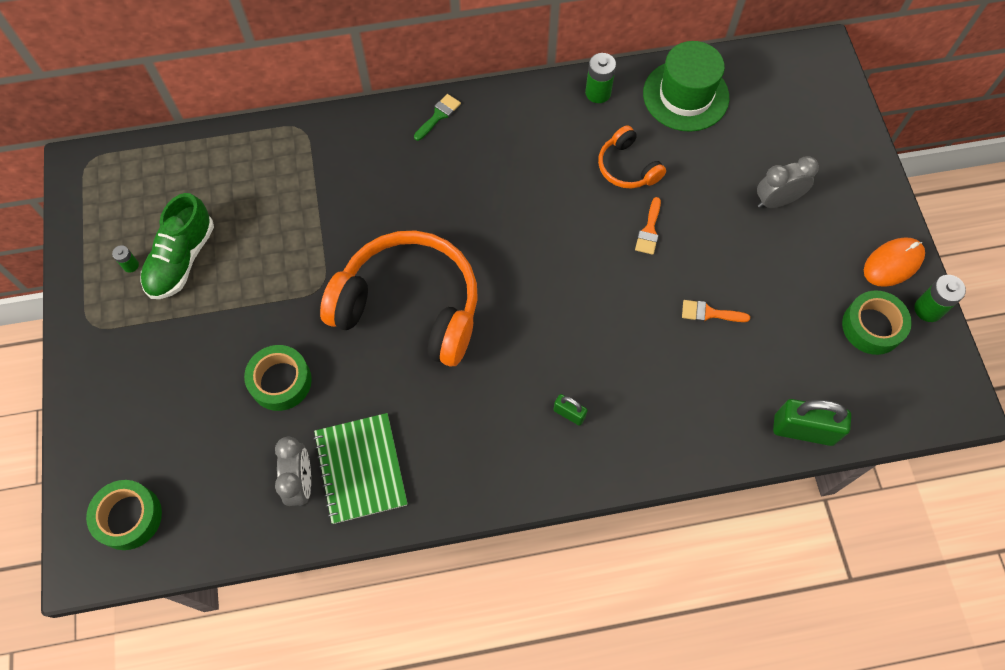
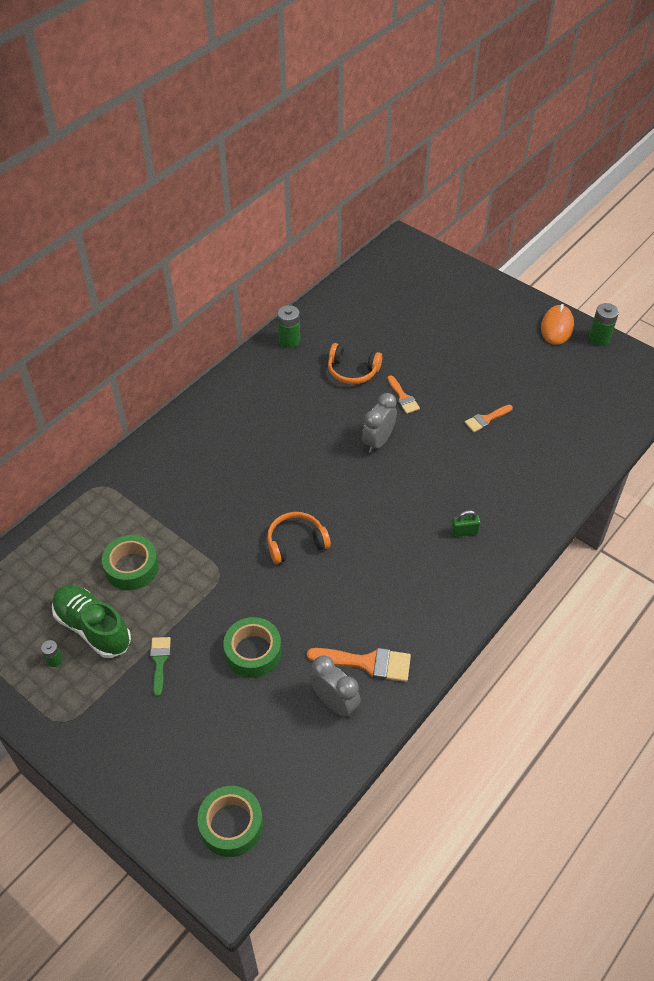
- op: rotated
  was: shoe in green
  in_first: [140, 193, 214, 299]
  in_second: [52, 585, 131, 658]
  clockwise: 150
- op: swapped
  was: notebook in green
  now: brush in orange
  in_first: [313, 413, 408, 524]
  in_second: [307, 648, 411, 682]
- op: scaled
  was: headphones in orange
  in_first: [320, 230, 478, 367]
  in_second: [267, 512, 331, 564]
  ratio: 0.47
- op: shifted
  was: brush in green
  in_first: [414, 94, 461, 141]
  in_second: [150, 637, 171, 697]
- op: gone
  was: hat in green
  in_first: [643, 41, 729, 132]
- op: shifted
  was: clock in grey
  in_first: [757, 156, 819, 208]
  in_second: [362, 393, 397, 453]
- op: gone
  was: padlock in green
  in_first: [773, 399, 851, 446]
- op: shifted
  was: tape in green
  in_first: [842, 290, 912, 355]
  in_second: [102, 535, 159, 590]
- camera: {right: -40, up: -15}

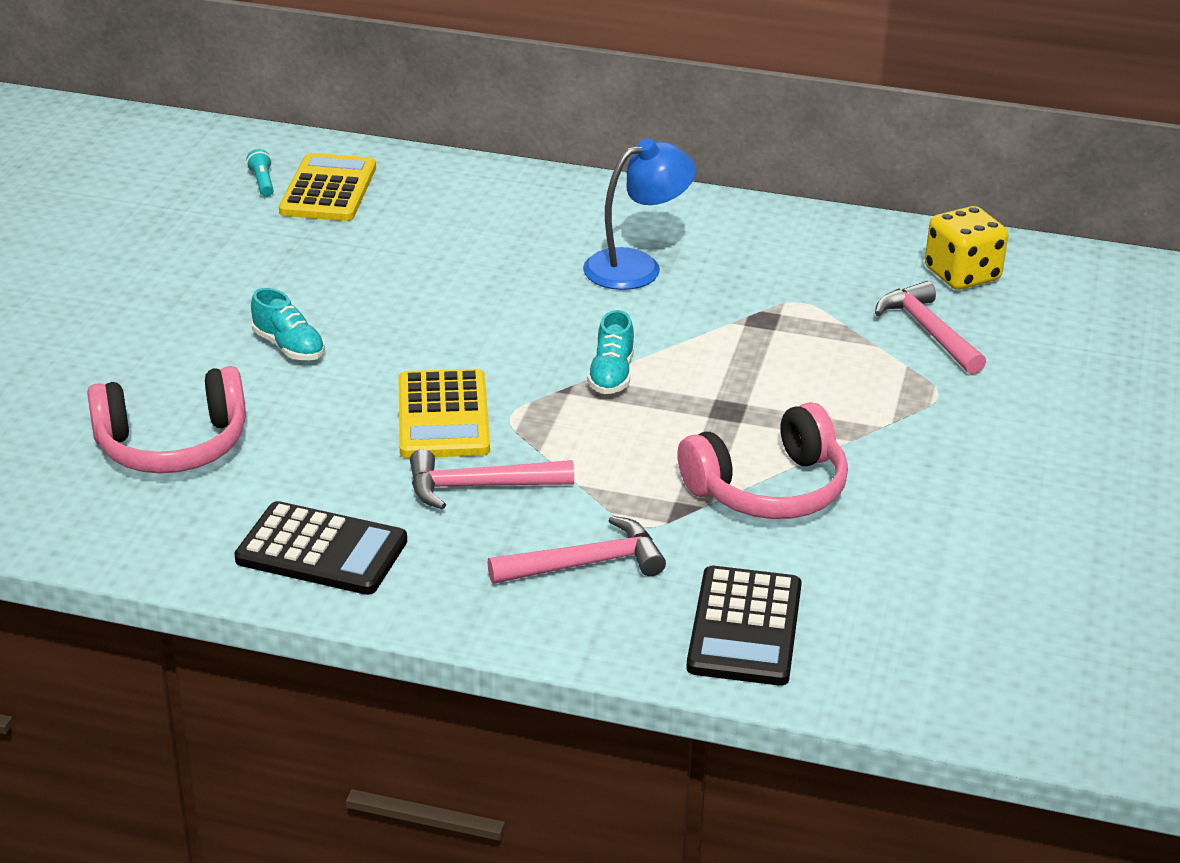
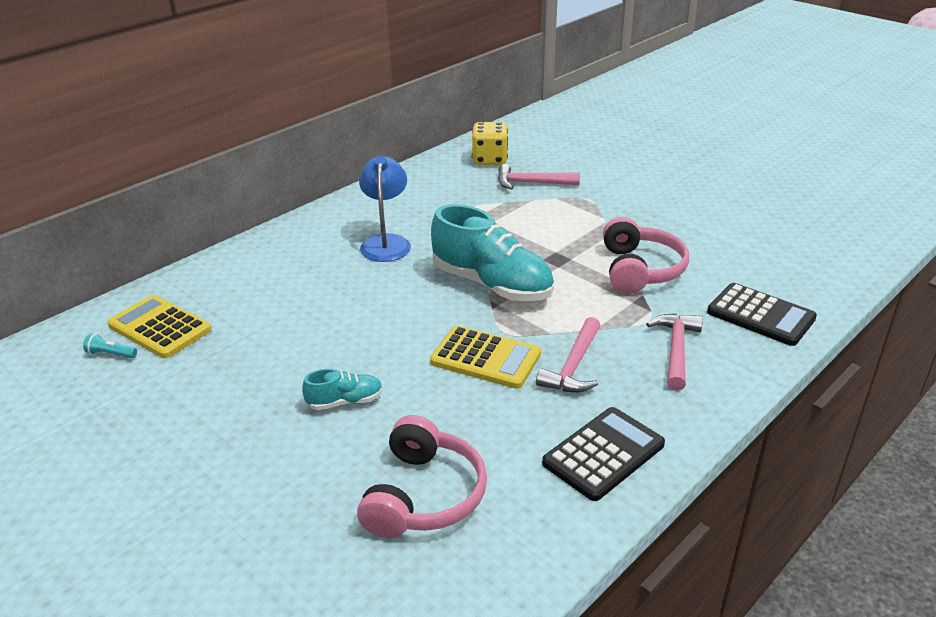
- op: scaled
  was: shoe in turquoise
  in_first: [587, 310, 634, 394]
  in_second: [431, 204, 554, 301]
  ratio: 2.14
- camera: {right: -60, up: 0}

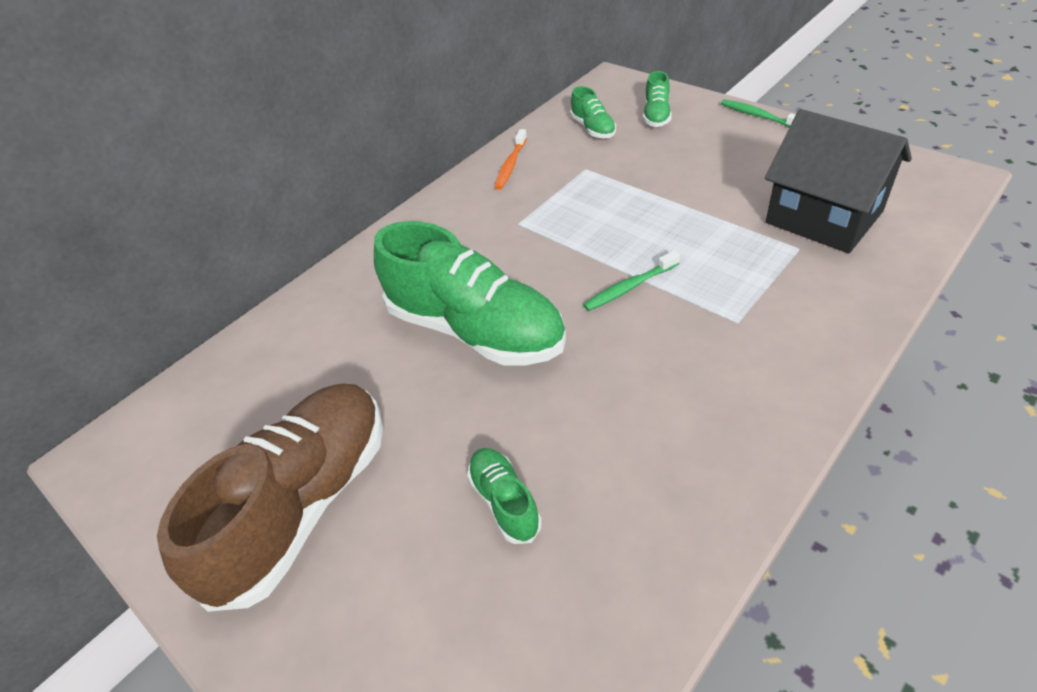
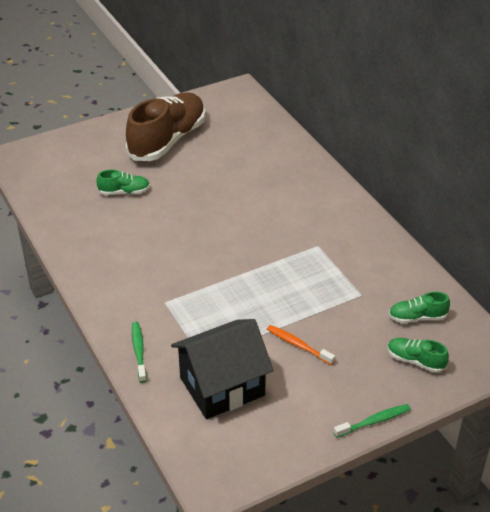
- op: rotated
  was: shoe in brown
  in_first: [157, 384, 383, 612]
  in_second: [126, 92, 205, 161]
  clockwise: -105
- op: gone
  was: shoe in green
  in_first: [374, 221, 566, 366]
- op: shifted
  was: toothbrush in orange
  in_first: [494, 129, 527, 190]
  in_second: [267, 325, 335, 365]
- op: shifted
  was: toothbrush in green
  in_first: [583, 250, 680, 311]
  in_second: [132, 322, 147, 383]
- camera: {right: 105, up: -5}

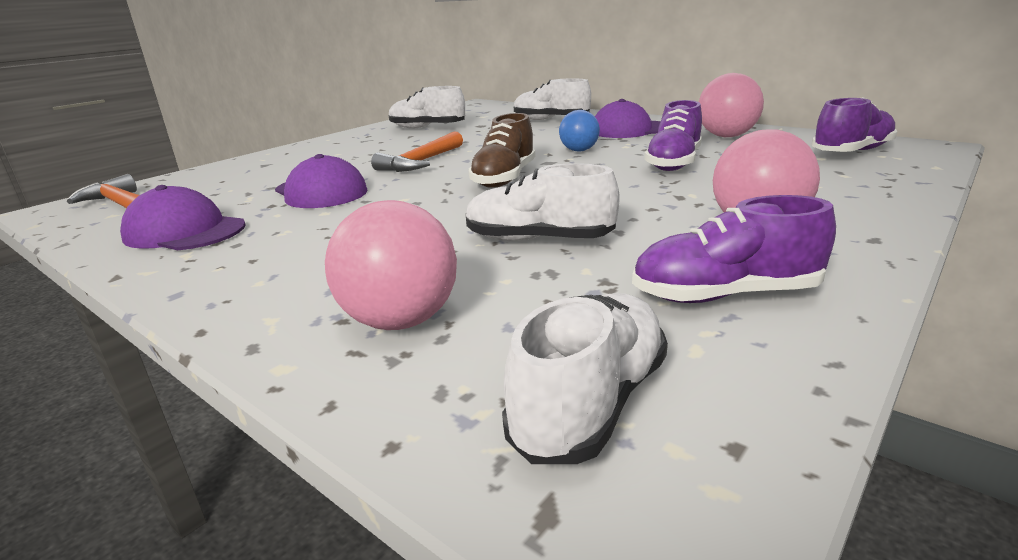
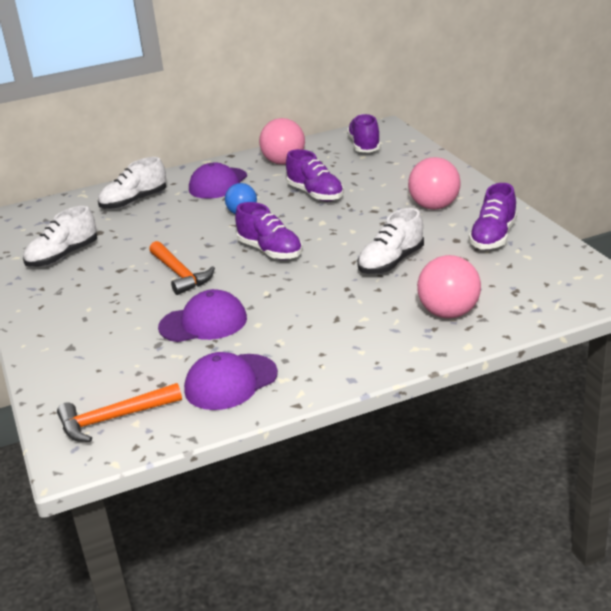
- op: repainted
  was: shoe in brown
  now: shoe in purple
  in_first: [468, 113, 535, 188]
  in_second: [235, 202, 303, 260]
- op: gone
  was: shoe in white
  in_first: [502, 293, 668, 464]
- camera: {right: -60, up: 5}

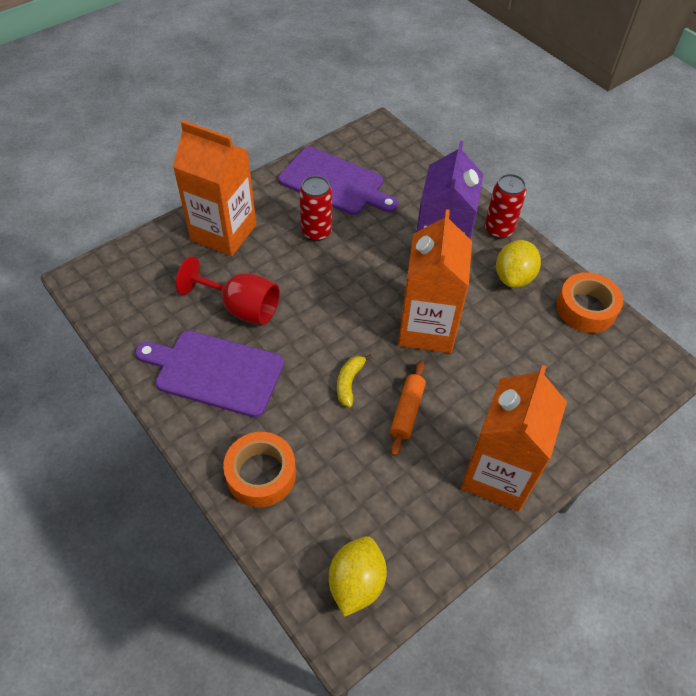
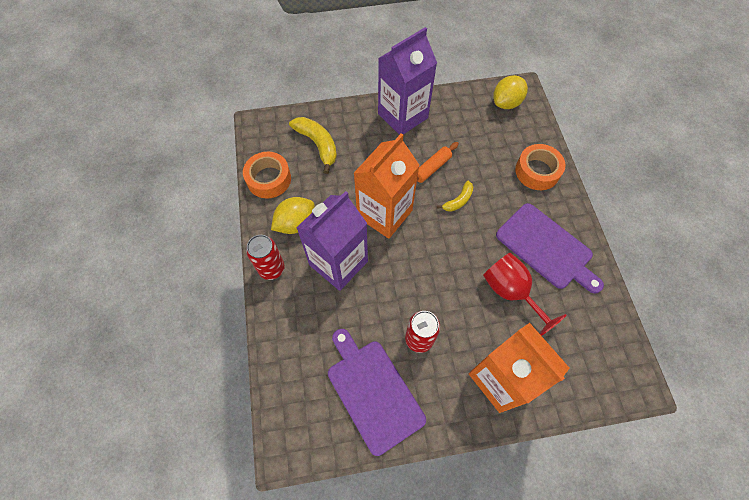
- op: repainted
  was: carton in orange
  now: carton in purple
  in_first: [461, 365, 567, 512]
  in_second: [378, 27, 437, 135]
- op: new
  now: banana in yellow
  in_second: [289, 117, 337, 174]
- camera: {right: -150, up: 10}

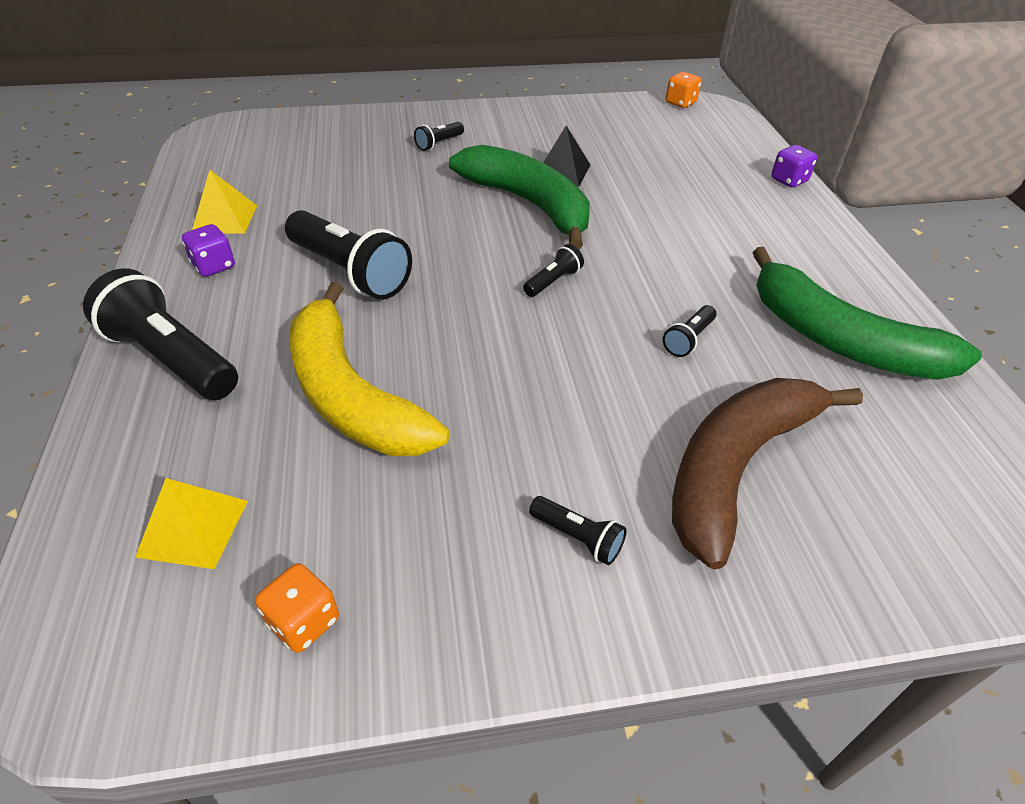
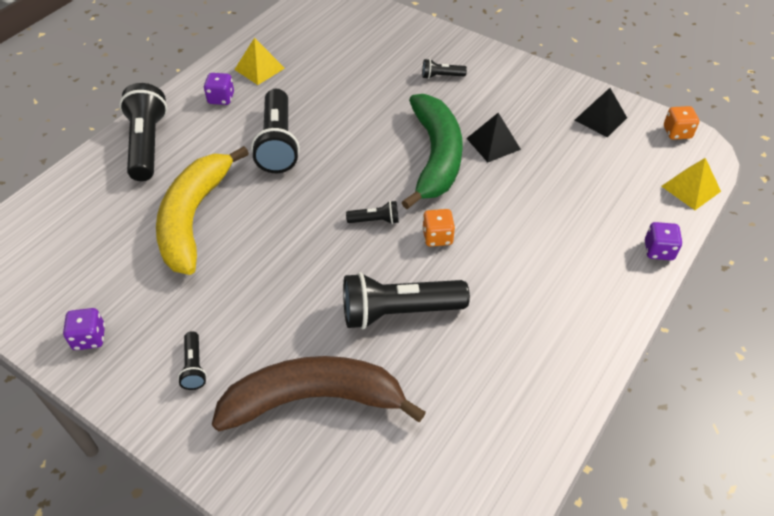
- op: shifted
  was: pyramid in yellow
  in_first: [135, 478, 248, 569]
  in_second: [661, 158, 721, 210]
- op: shifted
  was: dice in orange
  in_first: [255, 563, 339, 653]
  in_second: [422, 209, 455, 247]
- op: scaled
  was: flashlight in black
  in_first: [663, 305, 717, 357]
  in_second: [343, 272, 470, 329]
  ratio: 2.14
- op: gone
  was: banana in green
  in_first: [752, 247, 982, 380]
- op: new
  now: dice in purple
  in_second: [63, 308, 105, 350]
- op: new
  now: pyramid in black
  in_second: [575, 88, 627, 137]
- camera: {right: 45, up: 5}

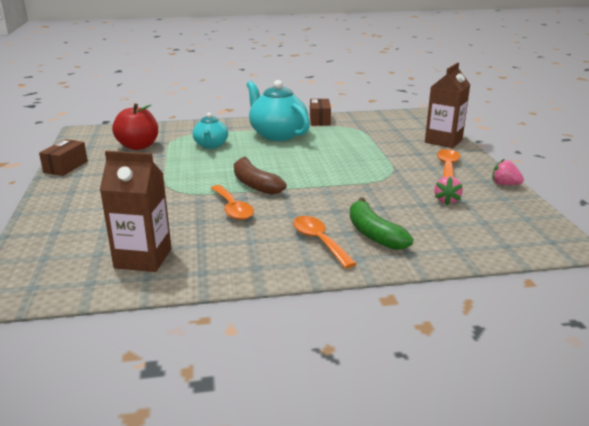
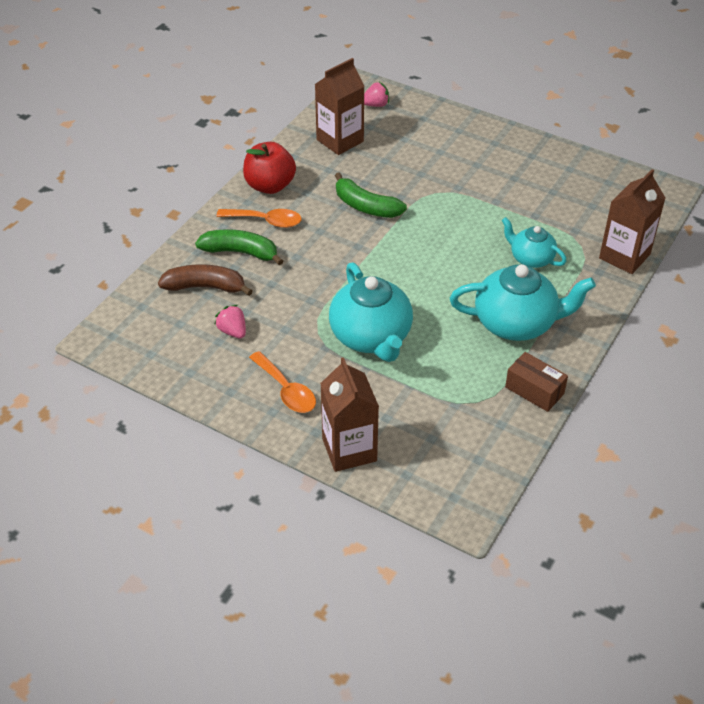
- op: gone
  was: box in brown
  in_first: [39, 139, 88, 176]
- op: shifted
  was: apple in red
  in_first: [112, 103, 158, 150]
  in_second: [243, 142, 296, 194]
- op: swapped
  was: spoon in orange
  now: banana in green
  in_first: [211, 185, 254, 220]
  in_second: [335, 172, 407, 218]
- op: shifted
  was: banana in brown
  in_first: [234, 157, 287, 195]
  in_second: [158, 264, 253, 296]
- op: shifted
  was: strawberry in pink
  in_first: [492, 159, 524, 185]
  in_second: [364, 82, 389, 107]
- op: new
  now: teapot in turquoise
  in_second: [329, 262, 413, 362]
- op: new
  now: carton in brown
  in_second: [599, 169, 666, 274]
- camera: {right: 130, up: 20}

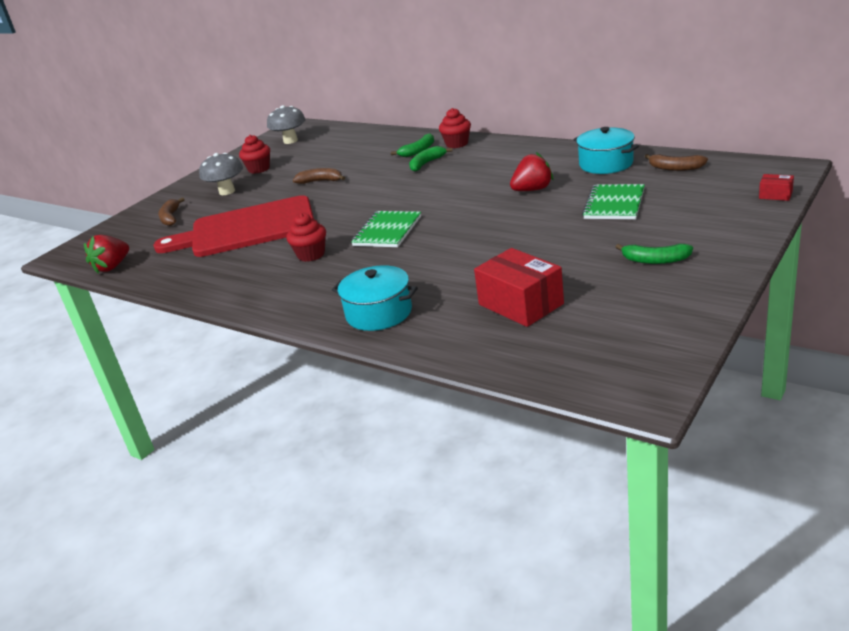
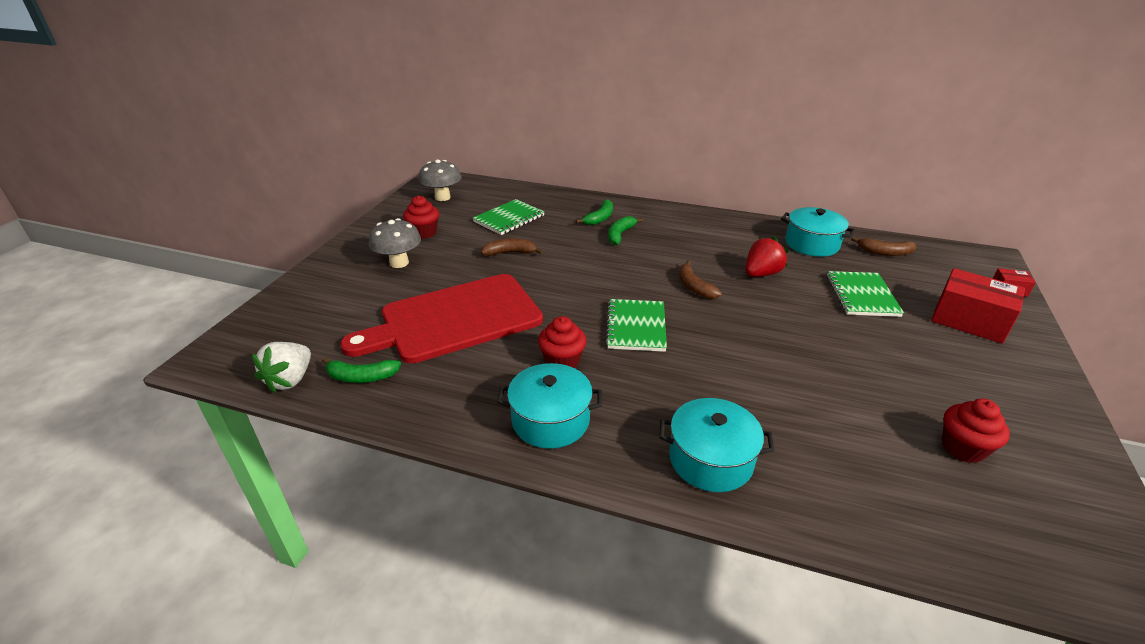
- op: repainted
  was: strawberry in red
  now: strawberry in white
  in_first: [84, 235, 129, 274]
  in_second: [252, 342, 311, 393]
- op: shifted
  was: banana in brown
  in_first: [158, 197, 185, 226]
  in_second: [679, 261, 722, 299]
- op: shifted
  was: cupcake in red
  in_first: [439, 108, 471, 148]
  in_second: [942, 398, 1010, 463]
- op: shifted
  was: box in red
  in_first: [474, 248, 564, 327]
  in_second: [931, 268, 1025, 344]
- op: shifted
  was: banana in green
  in_first: [616, 244, 693, 264]
  in_second: [322, 357, 401, 383]
- op: new
  now: notebook in green
  in_second: [473, 199, 544, 235]
- op: new
  now: pot in turquoise
  in_second: [497, 363, 602, 449]
- camera: {right: -20, up: 5}

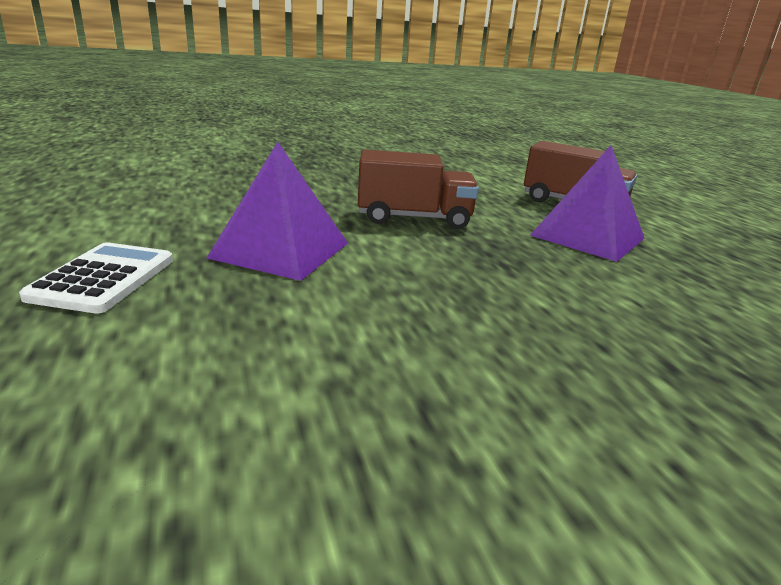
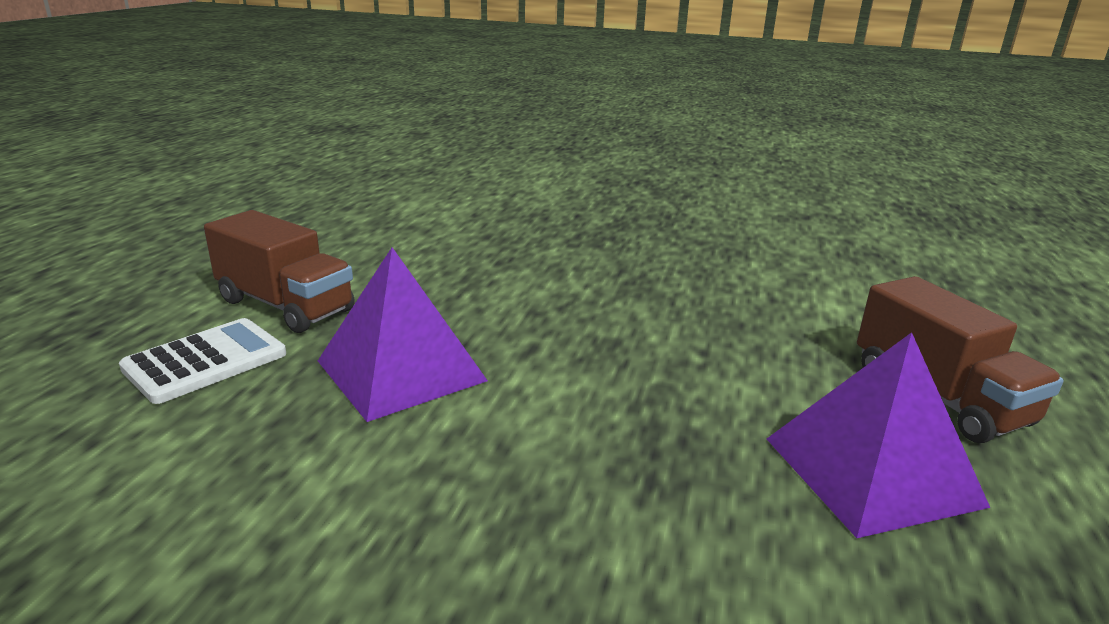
- op: shifted
  was: truck in brown
  in_first: [358, 150, 479, 229]
  in_second: [204, 210, 355, 333]
- camera: {right: 35, up: 0}

